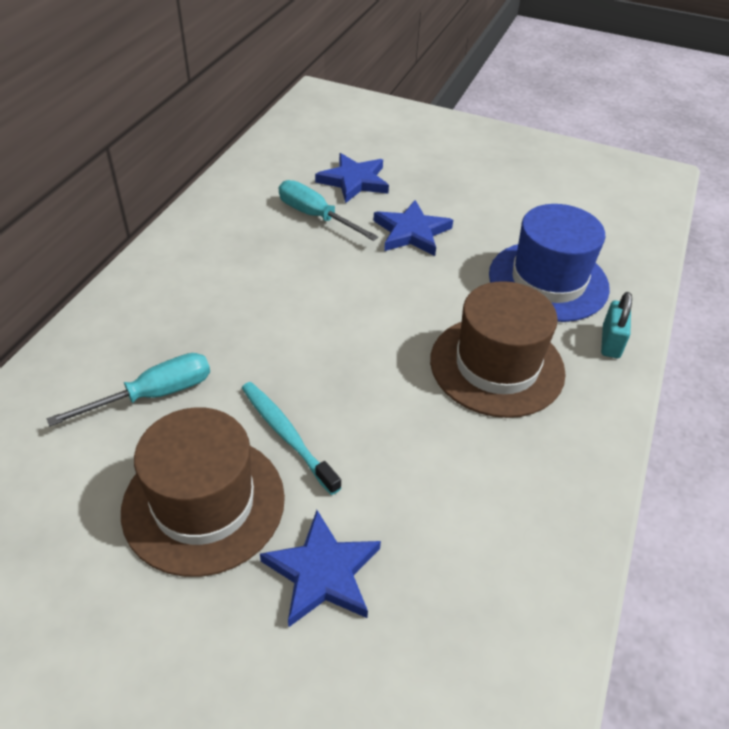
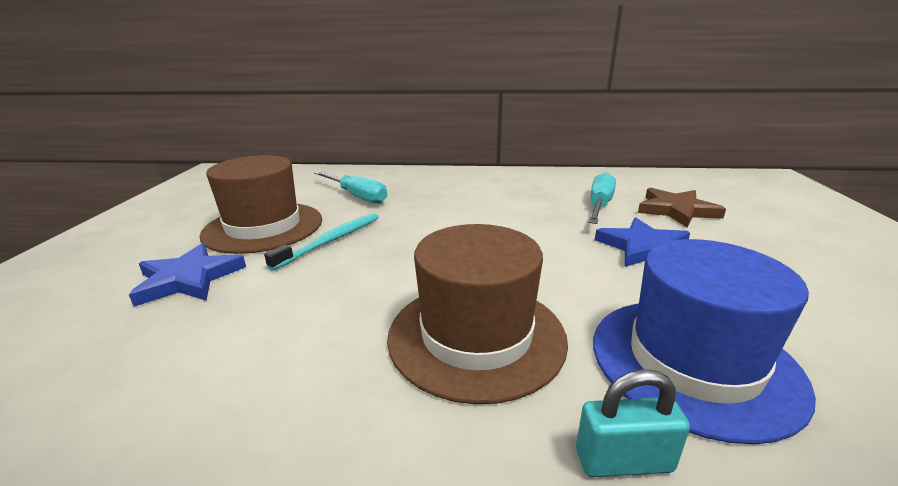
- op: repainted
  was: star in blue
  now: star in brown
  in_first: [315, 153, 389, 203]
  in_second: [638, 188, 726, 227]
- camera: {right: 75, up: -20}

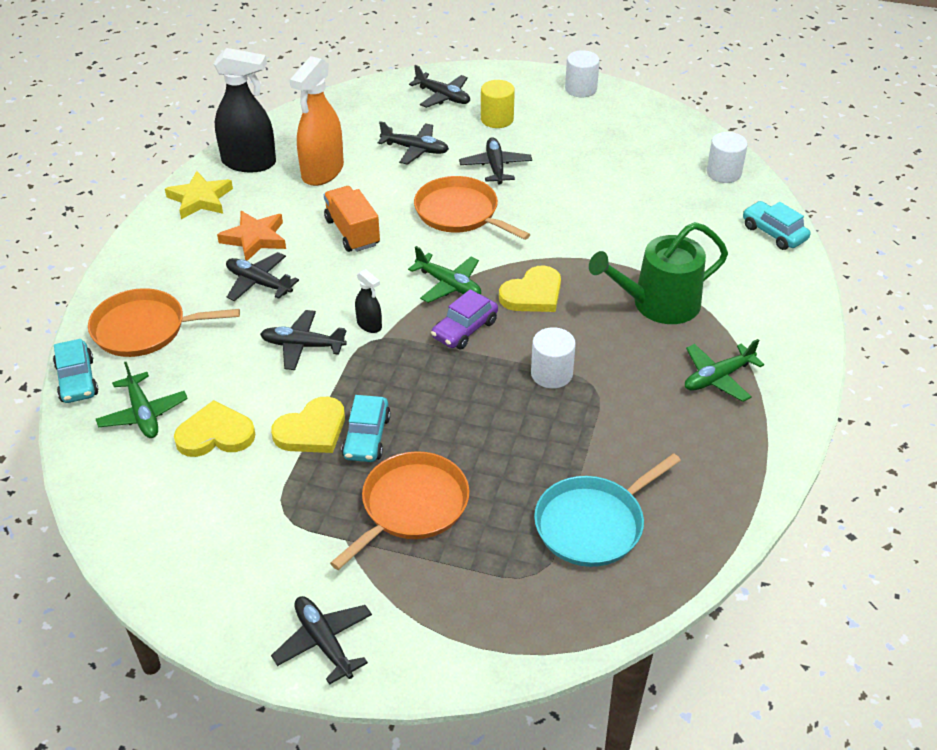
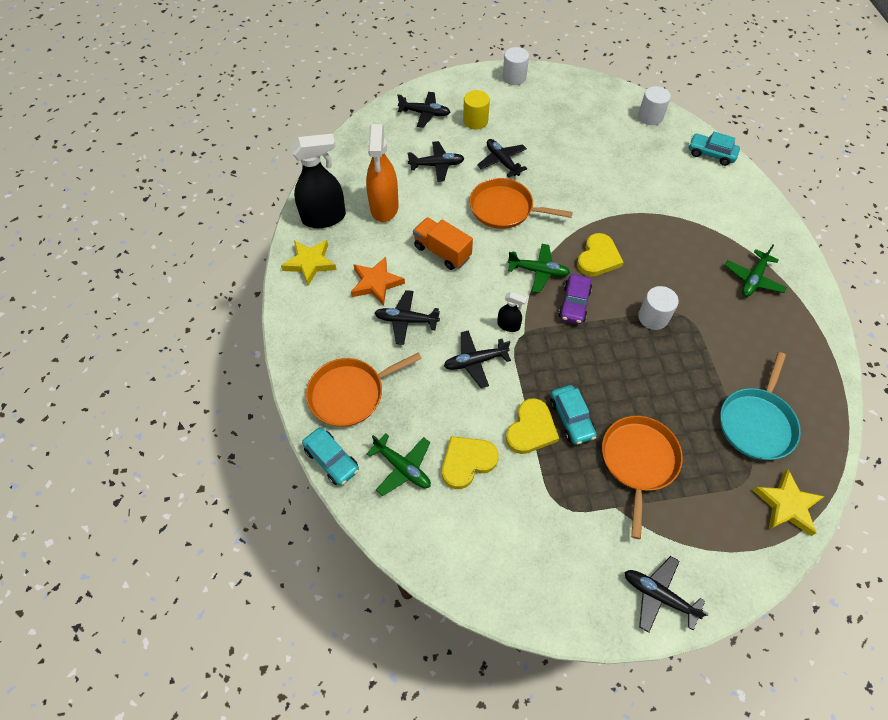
- op: gone
  was: watering can in green
  in_first: [589, 222, 728, 324]
- op: new
  now: star in yellow
  in_second: [753, 470, 825, 536]
- camera: {right: -25, up: 15}

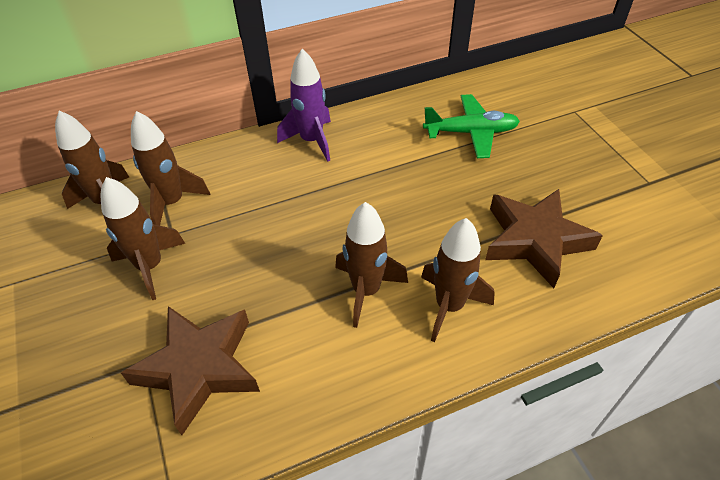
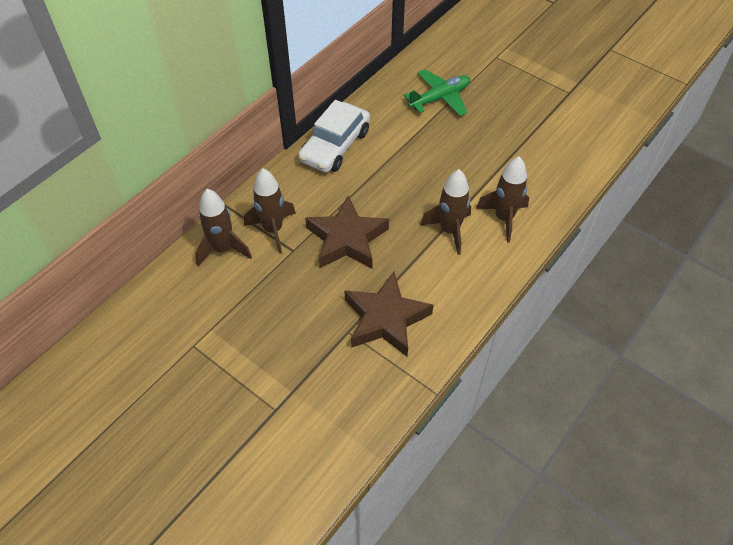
- op: gone
  was: rocket in brown
  in_first: [101, 177, 186, 300]
- op: swapped
  was: rocket in purple
  now: car in white
  in_first: [277, 49, 331, 162]
  in_second: [298, 100, 370, 173]
- op: shifted
  was: star in brown
  in_first: [485, 189, 603, 288]
  in_second: [305, 196, 389, 268]
- camera: {right: -30, up: 5}

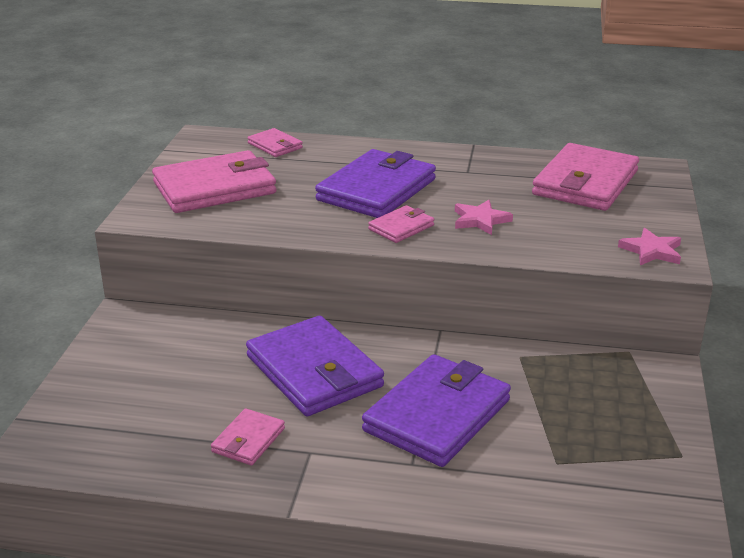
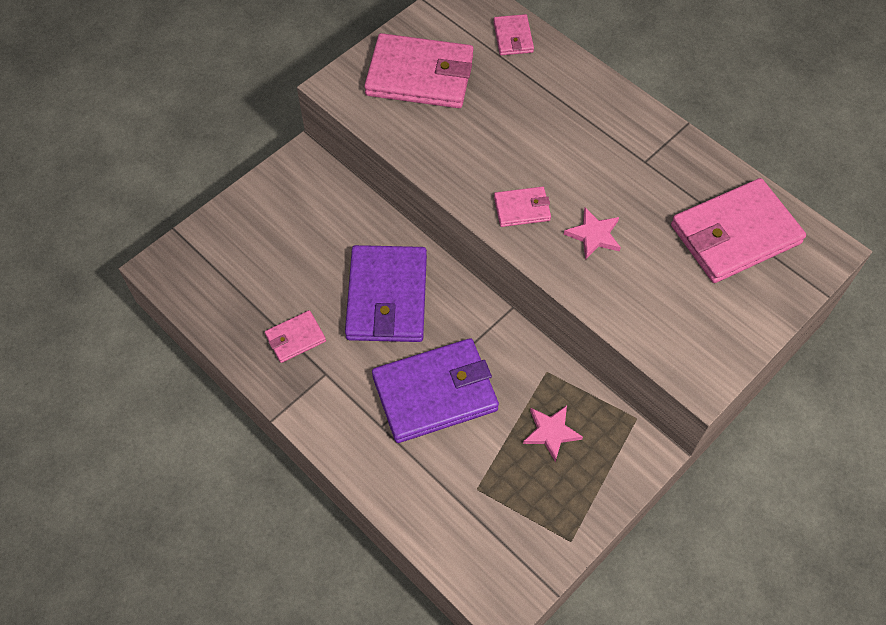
- op: gone
  was: wallet in purple
  in_first: [315, 149, 436, 218]
- op: shifted
  was: star in pink
  in_first: [618, 228, 681, 265]
  in_second: [523, 406, 583, 462]
- camera: {right: 35, up: 30}

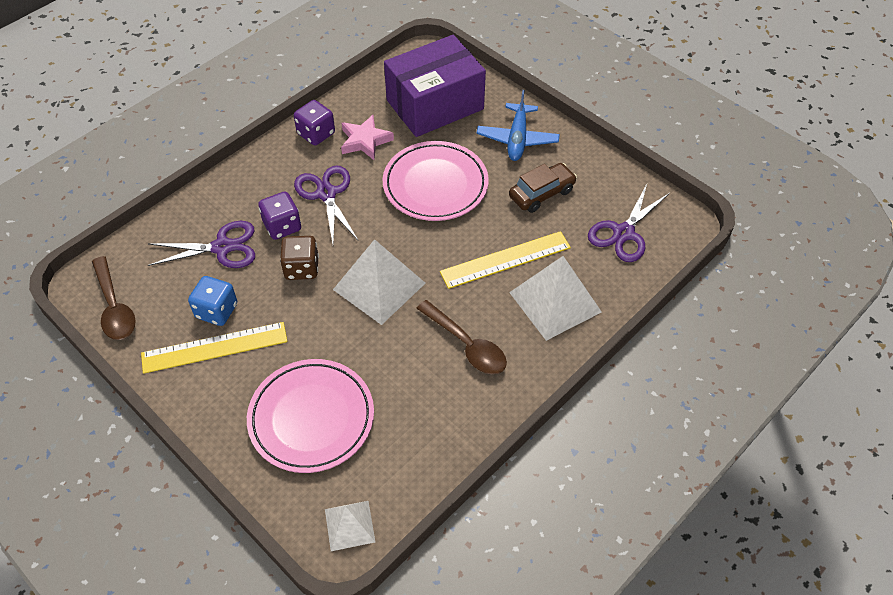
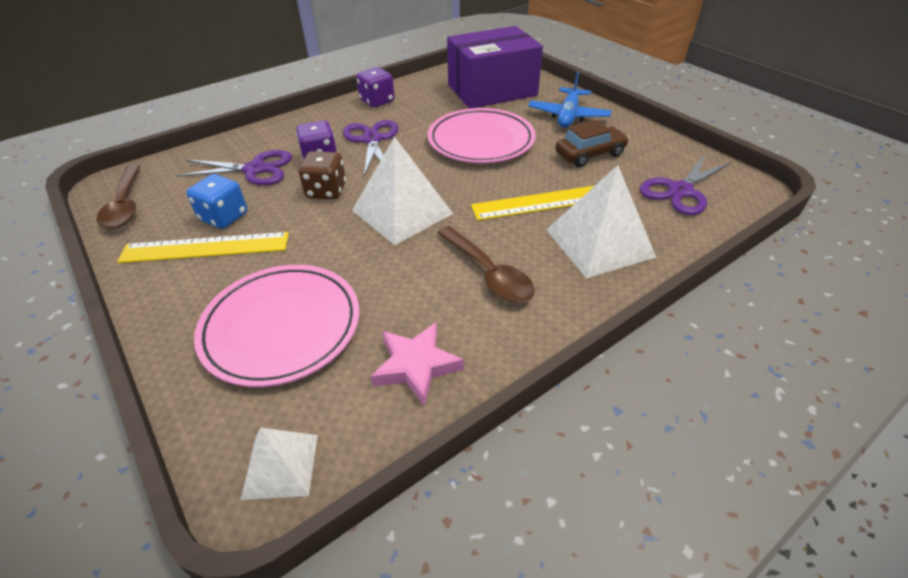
- op: shifted
  was: star in pink
  in_first: [341, 115, 394, 160]
  in_second: [370, 322, 464, 406]
- camera: {right: 10, up: -10}

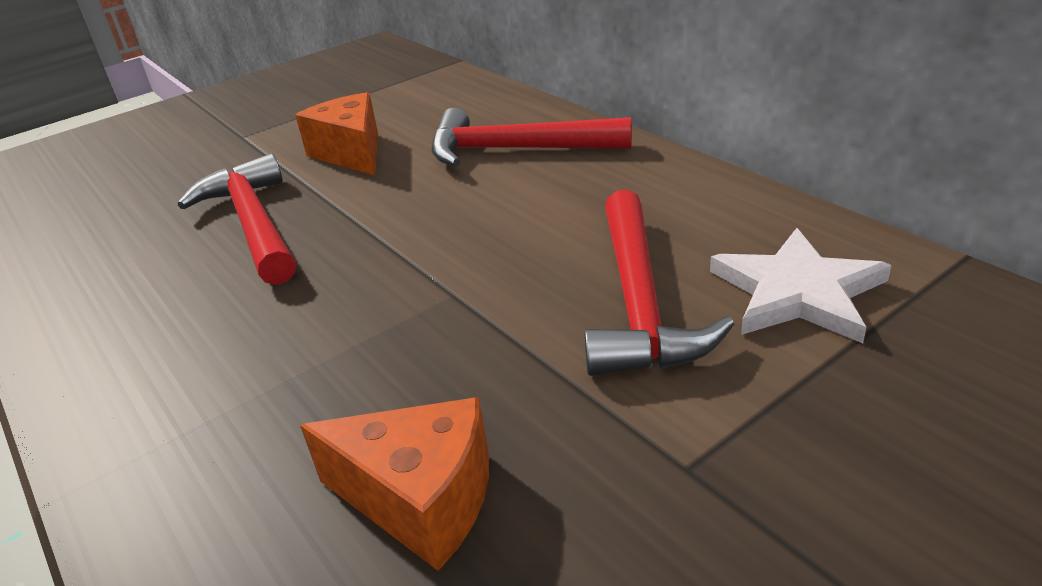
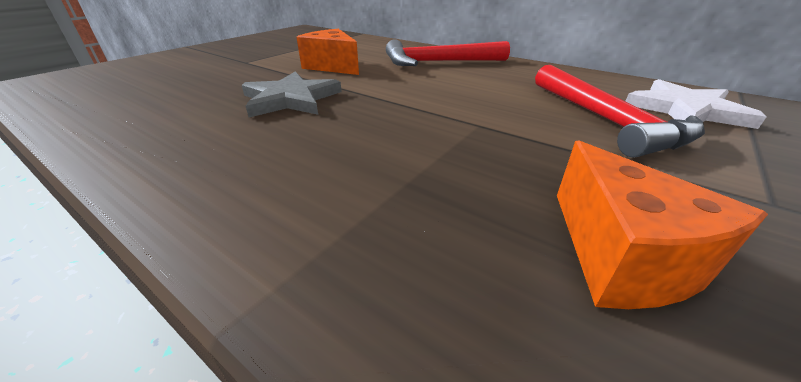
- op: swapped
  was: hammer in red
  now: star in grey
  in_first: [178, 153, 296, 285]
  in_second: [242, 71, 342, 117]
- op: rotated
  was: cheese in orange
  in_first: [300, 397, 489, 571]
  in_second: [557, 141, 768, 309]
  clockwise: 75
- camera: {right: -20, up: 0}

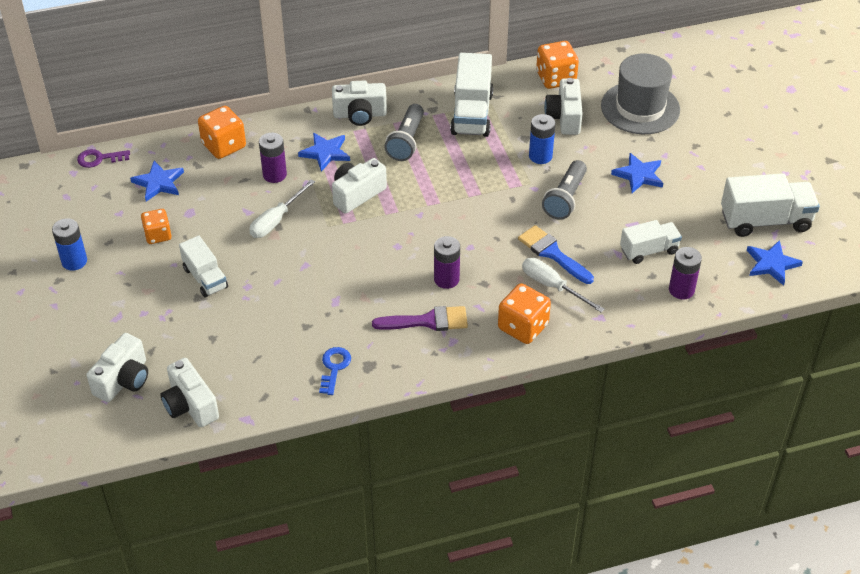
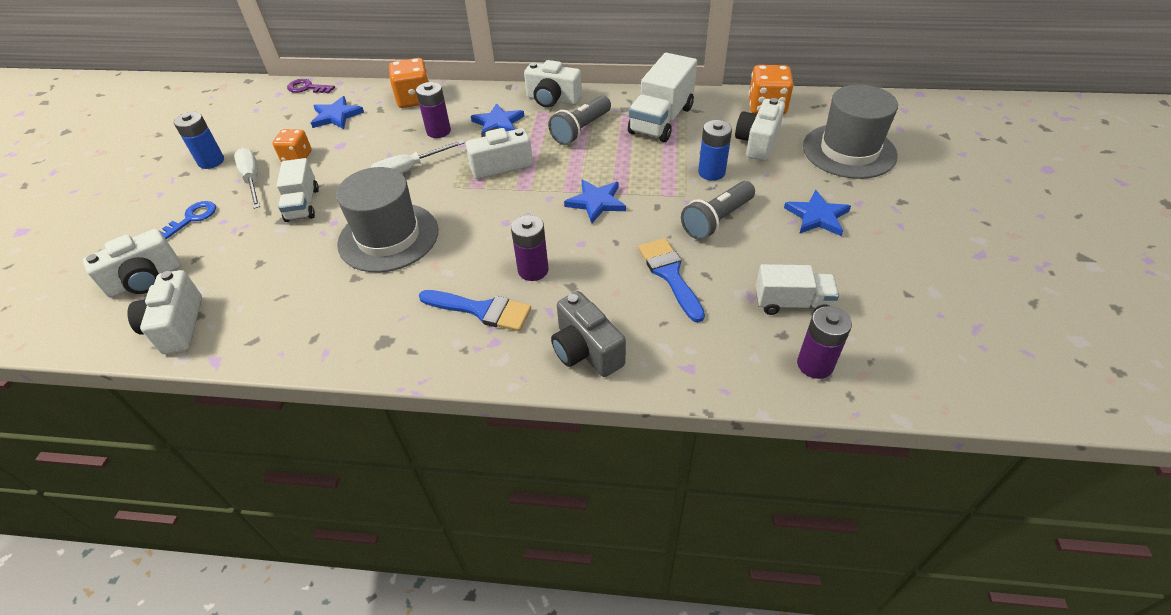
- op: shifted
  was: key in blue
  in_first: [319, 347, 351, 395]
  in_second: [160, 201, 216, 239]
- op: repainted
  was: brush in purple
  now: brush in blue
  in_first: [372, 306, 468, 331]
  in_second: [419, 290, 531, 331]
- op: swapped
  was: dice in orange
  now: camera in grey
  in_first: [498, 283, 551, 344]
  in_second: [551, 291, 626, 377]
- op: shifted
  was: screwdriver in white
  in_first: [522, 258, 605, 313]
  in_second: [234, 148, 260, 209]
- op: gone
  was: truck in white
  in_first: [721, 173, 820, 237]
- op: shifted
  was: star in blue
  in_first: [746, 240, 803, 286]
  in_second: [564, 179, 626, 223]
- op: new
  now: hat in grey
  in_second: [336, 167, 438, 272]
- camera: {right: 25, up: 0}

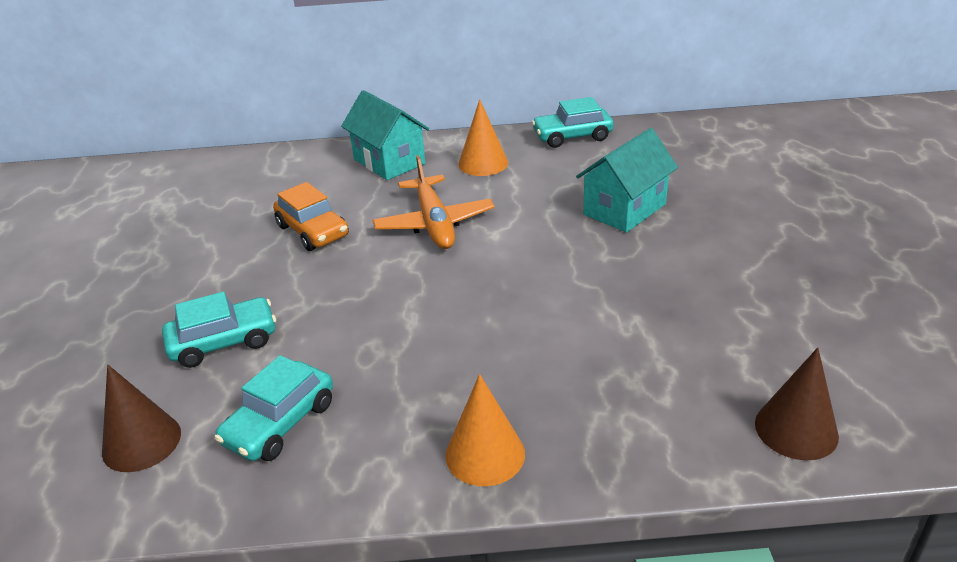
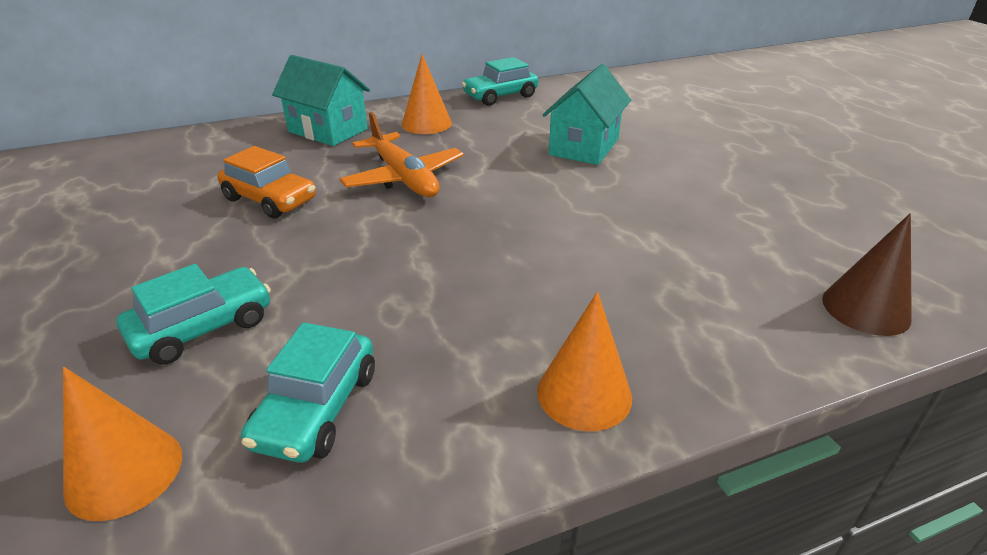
- op: repainted
  was: cone in brown
  now: cone in orange
  in_first: [102, 365, 181, 472]
  in_second: [63, 367, 182, 521]
- camera: {right: -20, up: 0}

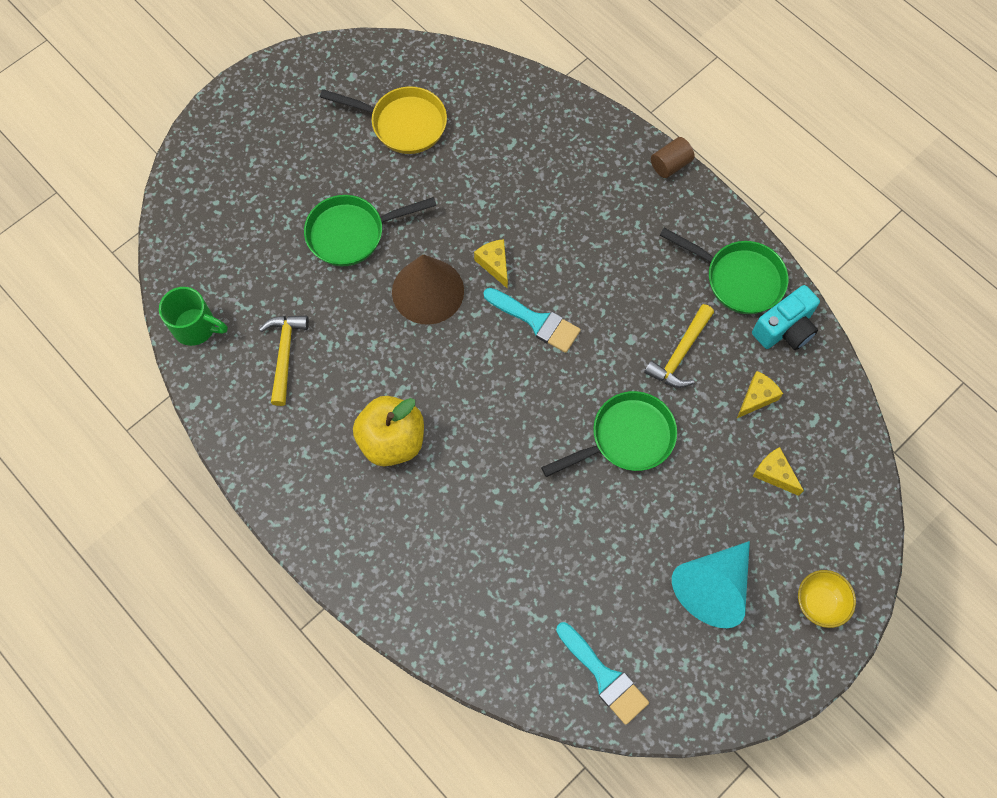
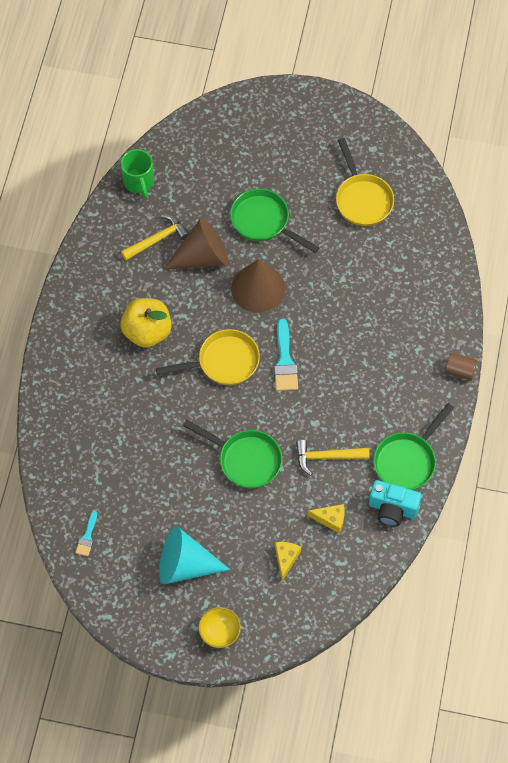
- op: gone
  was: cheese in yellow
  in_first: [474, 239, 508, 289]
- op: scaled
  was: brush in turquoise
  in_first: [556, 622, 649, 725]
  in_second: [75, 510, 97, 556]
  ratio: 0.58
- op: rotated
  was: pan in green
  in_first: [660, 228, 788, 314]
  in_second: [373, 403, 454, 490]
  clockwise: 45
- op: new
  now: pan in yellow
  in_second: [156, 329, 260, 385]
- op: new
  now: cone in brown
  in_second: [163, 217, 229, 270]
- camera: {right: 55, up: -5}

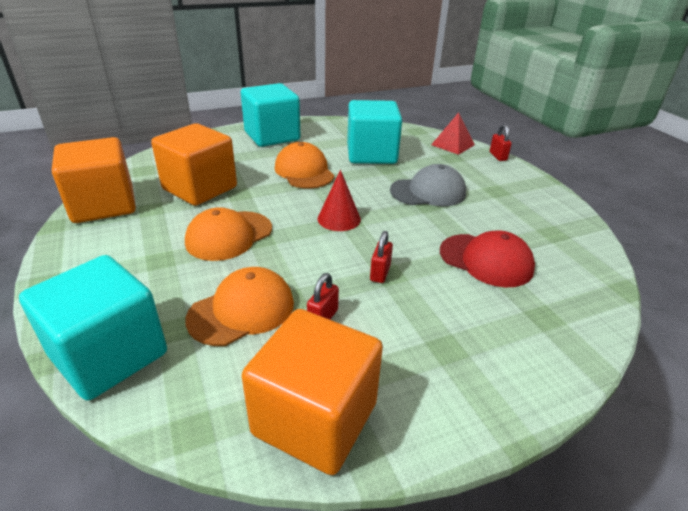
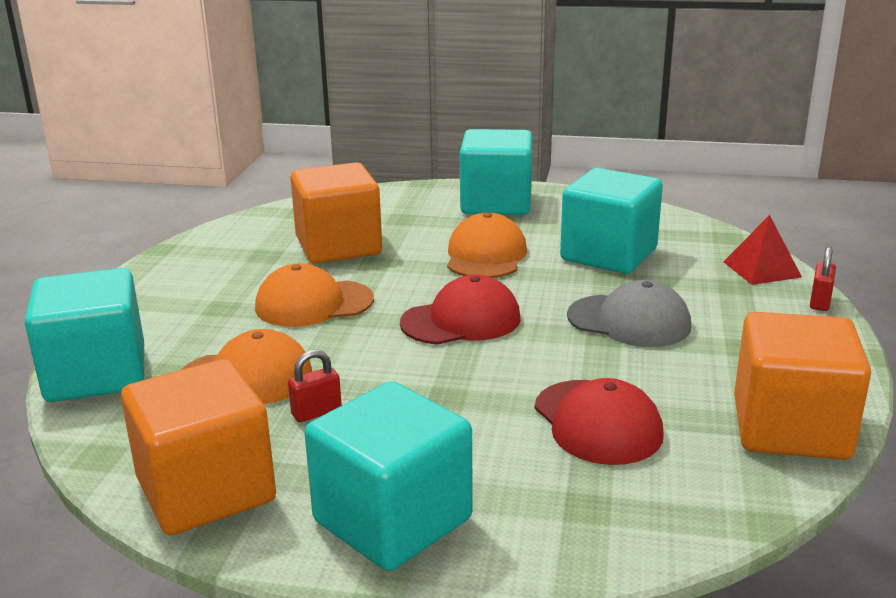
- op: shifted
  was: cube in orange
  in_first: [52, 137, 136, 223]
  in_second: [734, 312, 871, 460]
- op: swapped
  was: cone in red
  now: cap in red
  in_first: [318, 170, 361, 231]
  in_second: [400, 275, 521, 345]
- op: gone
  was: padlock in red
  in_first: [370, 231, 393, 283]
- op: new
  now: cube in turquoise
  in_second: [305, 381, 473, 571]
- camera: {right: 35, up: -10}

